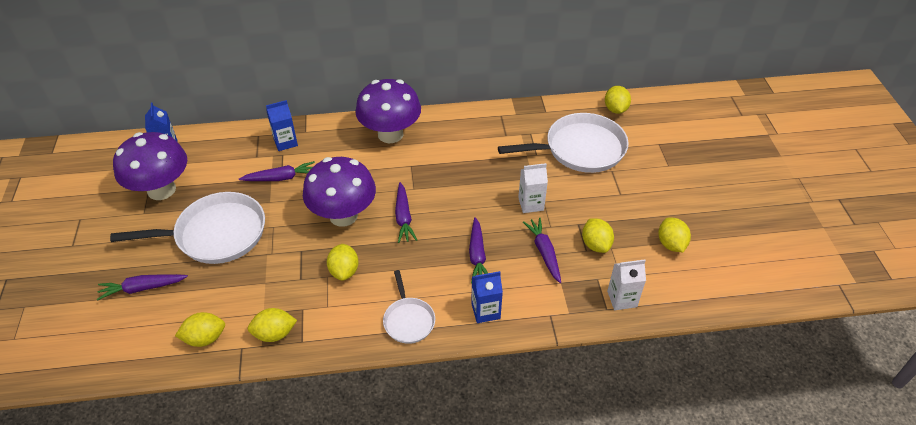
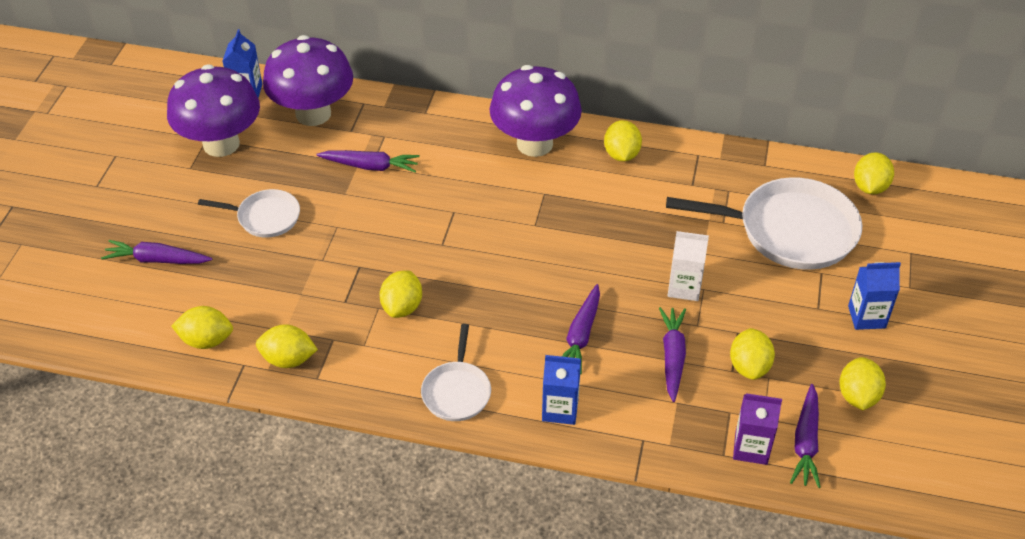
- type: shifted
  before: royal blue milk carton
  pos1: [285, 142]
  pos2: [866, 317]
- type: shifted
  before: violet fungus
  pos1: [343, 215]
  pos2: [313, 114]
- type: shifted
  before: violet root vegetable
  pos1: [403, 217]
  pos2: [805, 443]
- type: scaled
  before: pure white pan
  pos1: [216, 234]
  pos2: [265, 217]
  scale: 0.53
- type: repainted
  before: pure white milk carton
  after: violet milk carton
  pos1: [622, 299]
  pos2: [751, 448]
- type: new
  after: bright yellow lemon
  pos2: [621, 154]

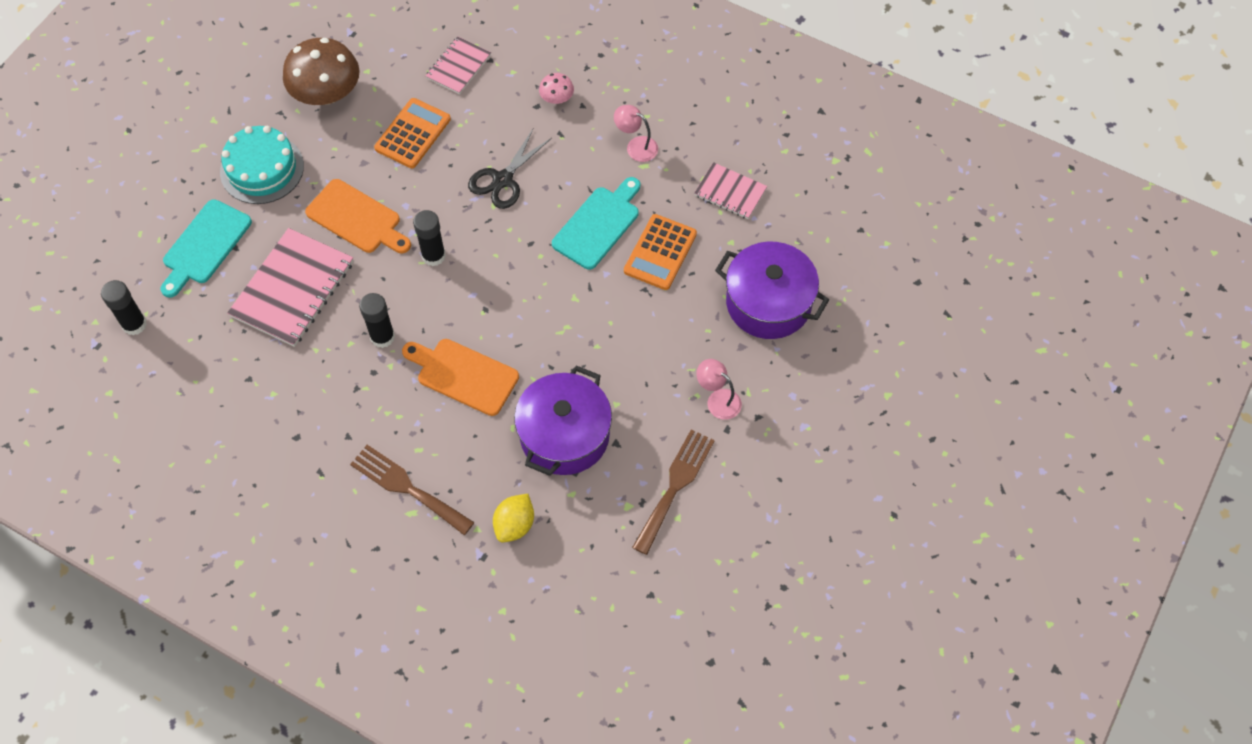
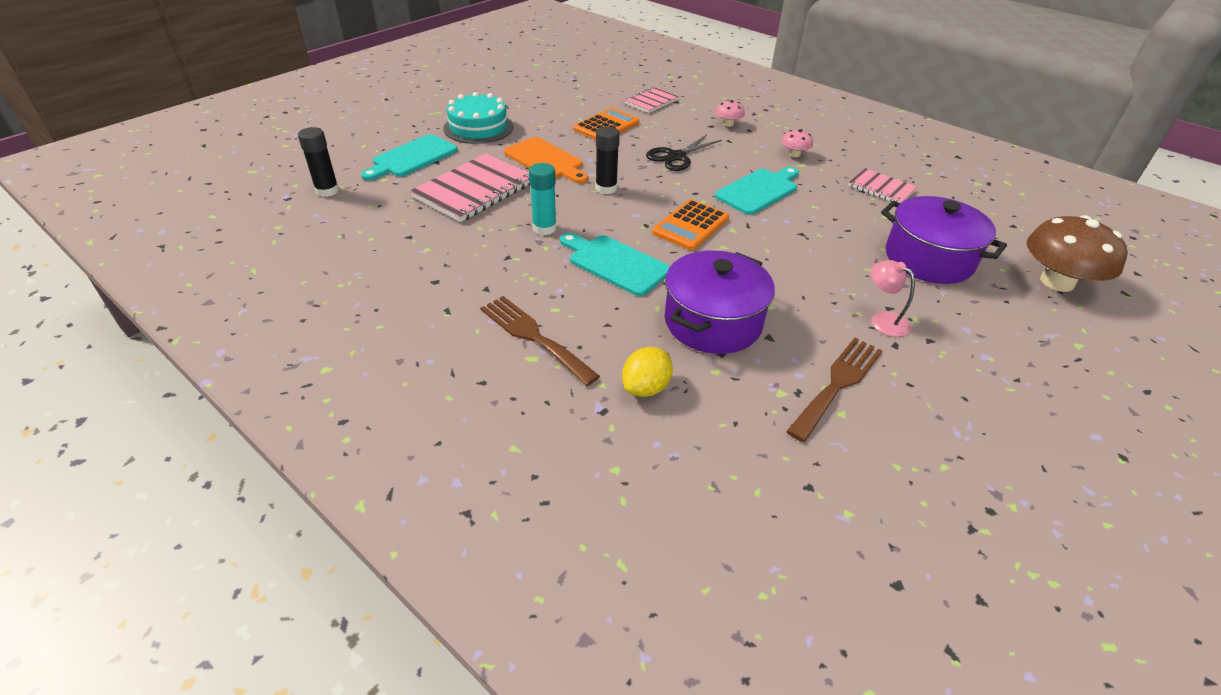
- type: shifted
  before: dark brown fungus
  pos1: [326, 93]
  pos2: [1057, 282]
- type: swapped
  before: rosy desk lamp
  after: rosy fungus
  pos1: [636, 146]
  pos2: [794, 154]
- type: shifted
  before: bright orange pocket calculator
  pos1: [660, 252]
  pos2: [690, 226]
- type: repainted
  before: black glue stick
  after: turquoise glue stick
  pos1: [382, 337]
  pos2: [544, 228]
- type: repainted
  before: bright orange bread board
  after: turquoise bread board
  pos1: [463, 375]
  pos2: [615, 263]

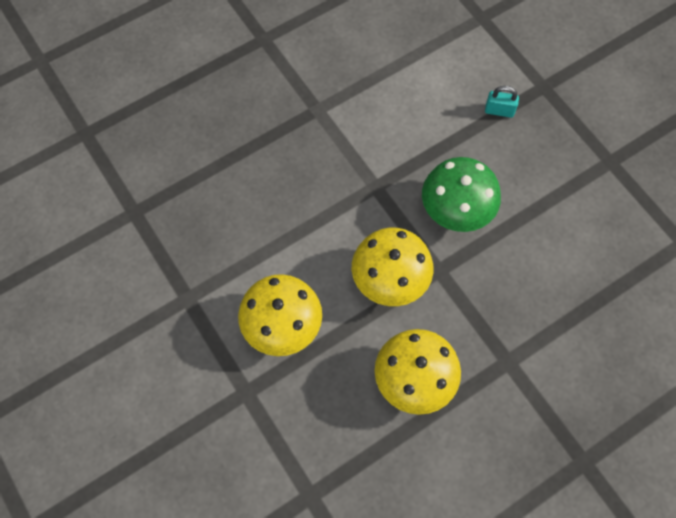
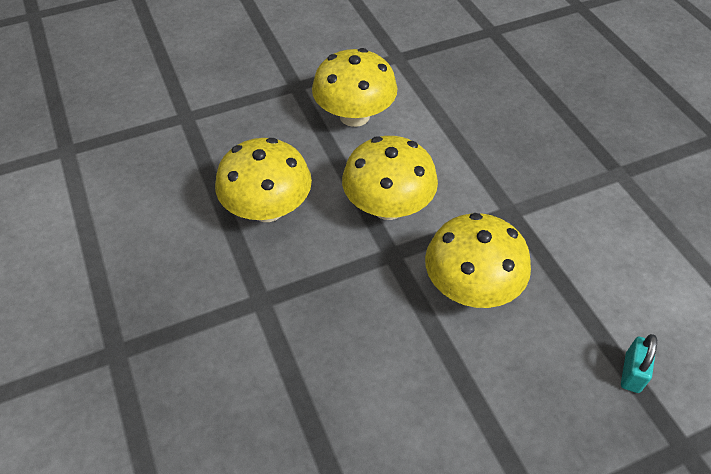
- type: repainted
  before: emerald fungus
  after: bright yellow fungus
  pos1: [456, 210]
  pos2: [471, 287]

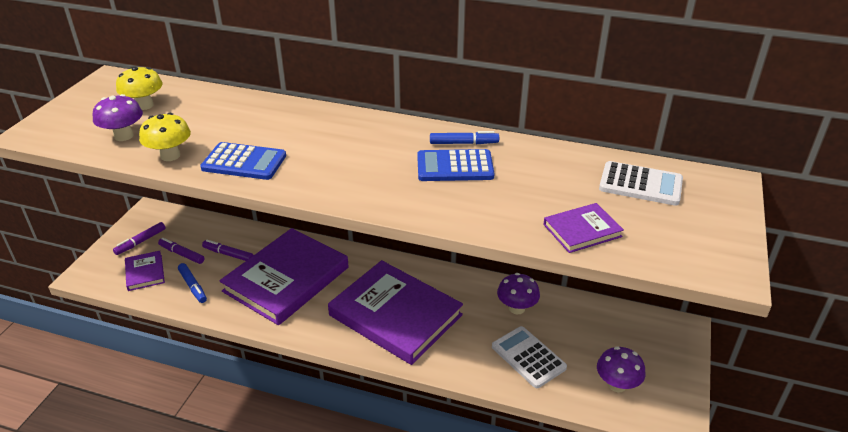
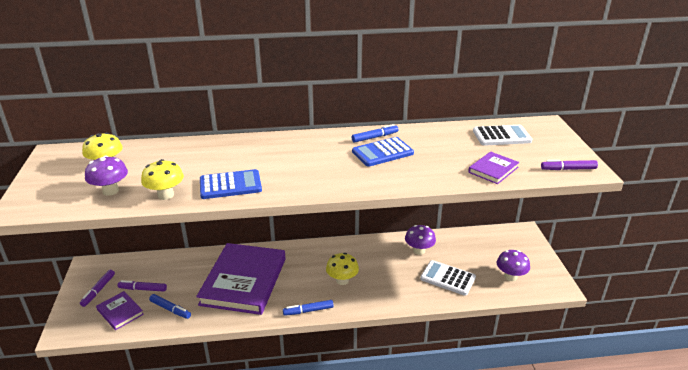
- type: shifted
  before: violet marker
  pos1: [228, 254]
  pos2: [568, 169]
- type: swapped
  before: violet book
  after: bright yellow fungus
  pos1: [395, 315]
  pos2: [342, 280]
- type: new
  after: royal blue marker
  pos2: [308, 311]

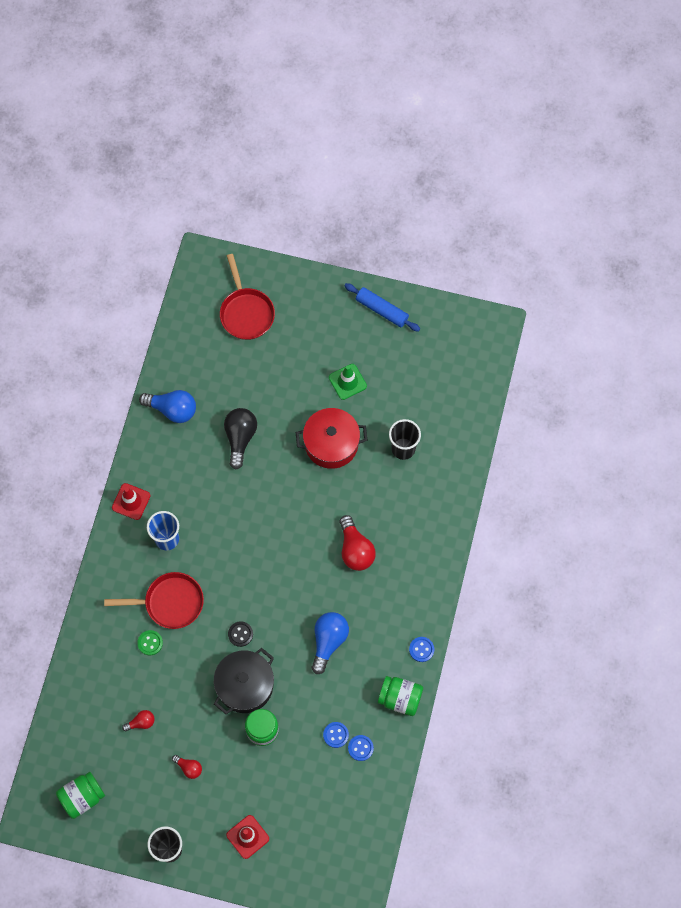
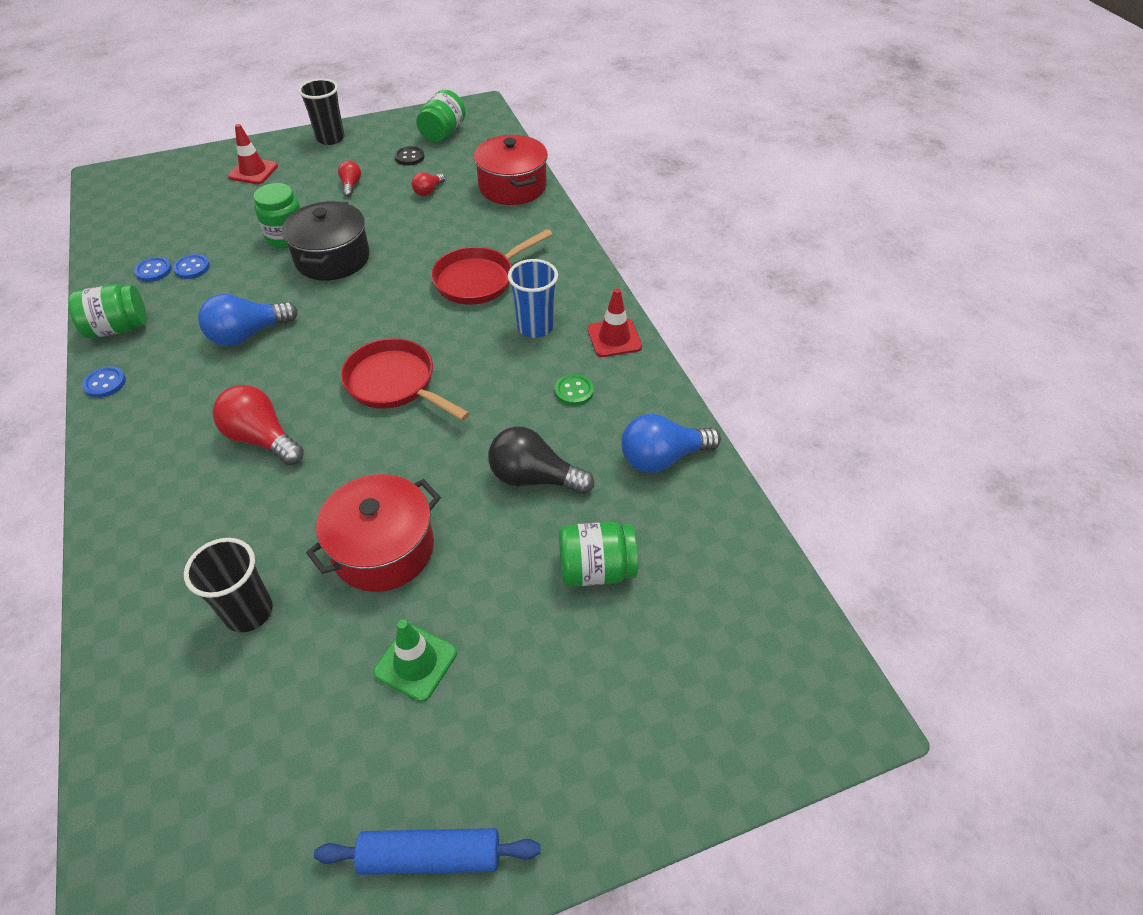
- type: shifted
  before: crimson pan
  pos1: [246, 313]
  pos2: [395, 383]
- type: rotated
  before: black lightbulb
  pos1: [240, 438]
  pos2: [534, 478]
  turn: 135
- type: rotated
  before: royal blue lightbulb
  pos1: [328, 641]
  pos2: [248, 334]
  turn: 75
- type: shifted
  before: black shirt button
  pos1: [240, 634]
  pos2: [409, 157]
- type: shifted
  before: emerald shirt button
  pos1: [150, 643]
  pos2: [574, 391]
- type: rotated
  before: crimson lightbulb
  pos1: [189, 768]
  pos2: [351, 185]
  turn: 90
- type: new
  after: crimson pot
  pos2: [512, 187]
- type: new
  after: emerald jam jar
  pos2: [596, 569]

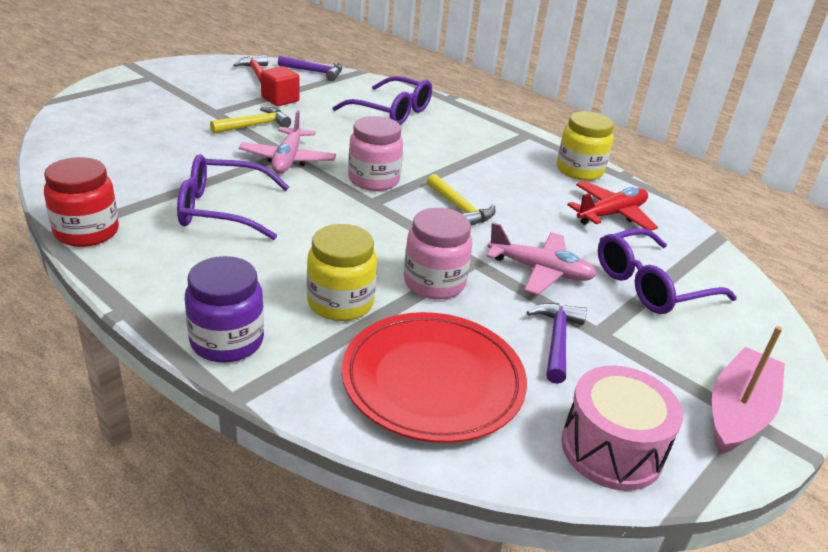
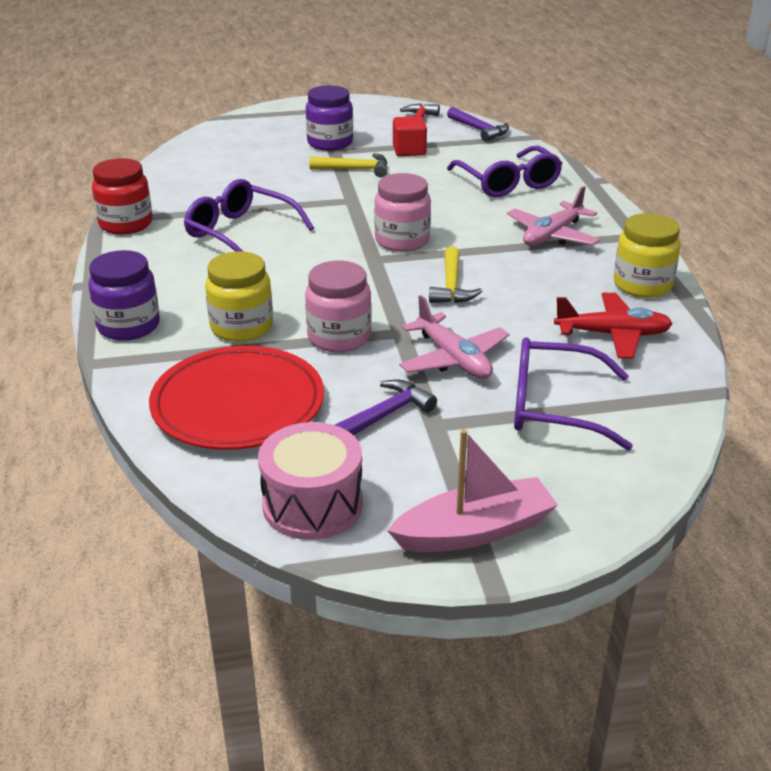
- type: shifted
  before: rosy toy plane
  pos1: [288, 159]
  pos2: [552, 235]
- type: new
  after: violet jam jar
  pos2: [330, 143]

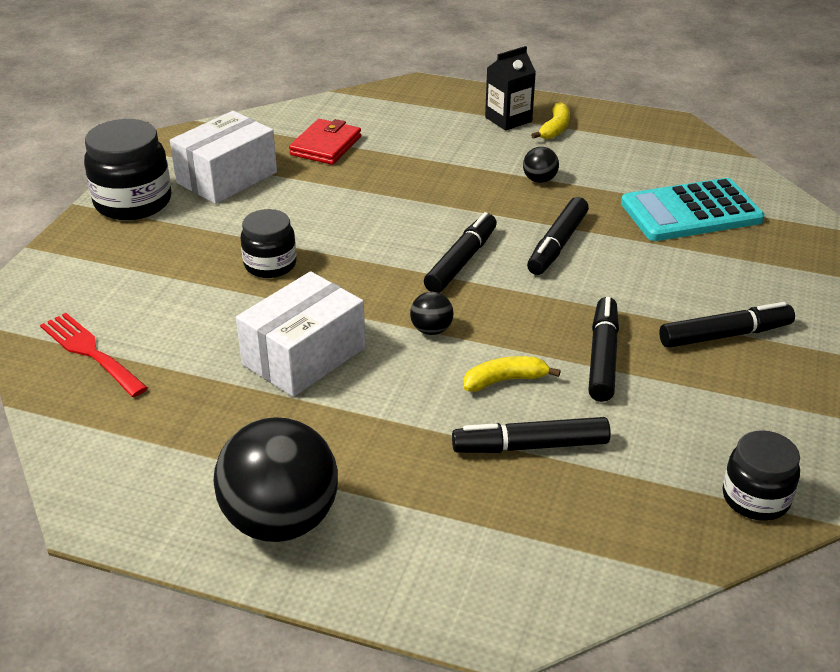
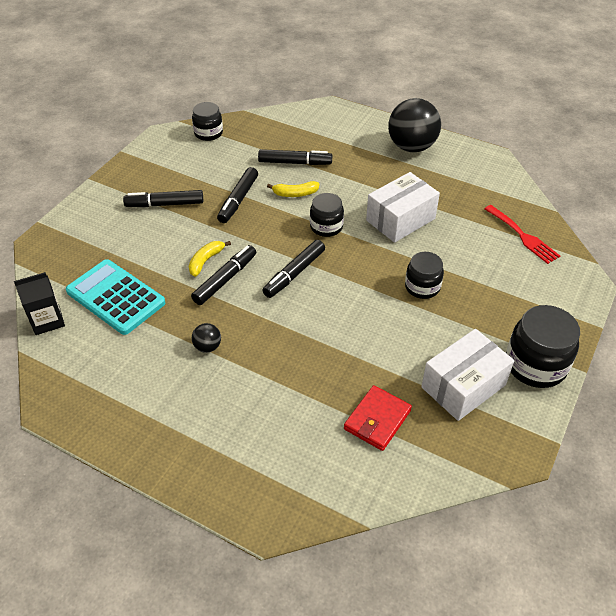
- type: shifted
  before: black milk carton
  pos1: [508, 119]
  pos2: [47, 320]
- type: shifted
  before: bright yellow banana
  pos1: [555, 129]
  pos2: [206, 261]
- type: rotated
  before: turquoise pocket calculator
  pos1: [691, 212]
  pos2: [116, 297]
  turn: -135
- type: swapped
  before: black sphere
  after: black jam jar
  pos1: [431, 330]
  pos2: [326, 227]

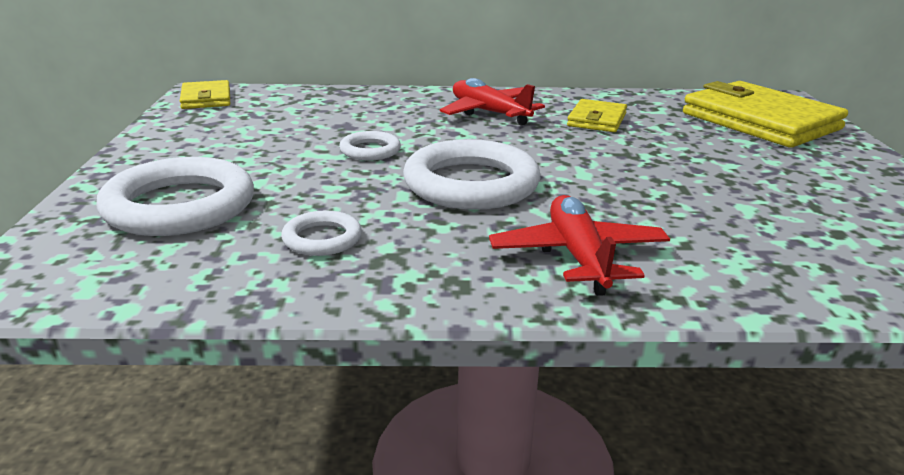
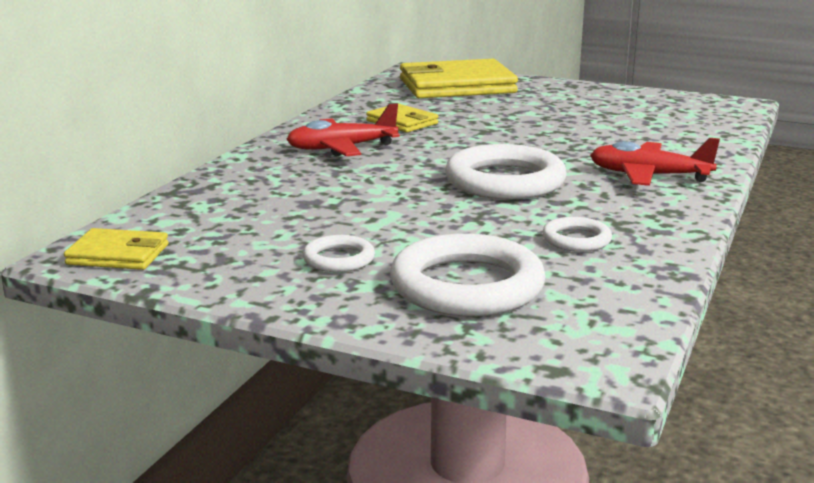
- type: shifted
  before: pure white ring
  pos1: [370, 150]
  pos2: [338, 259]

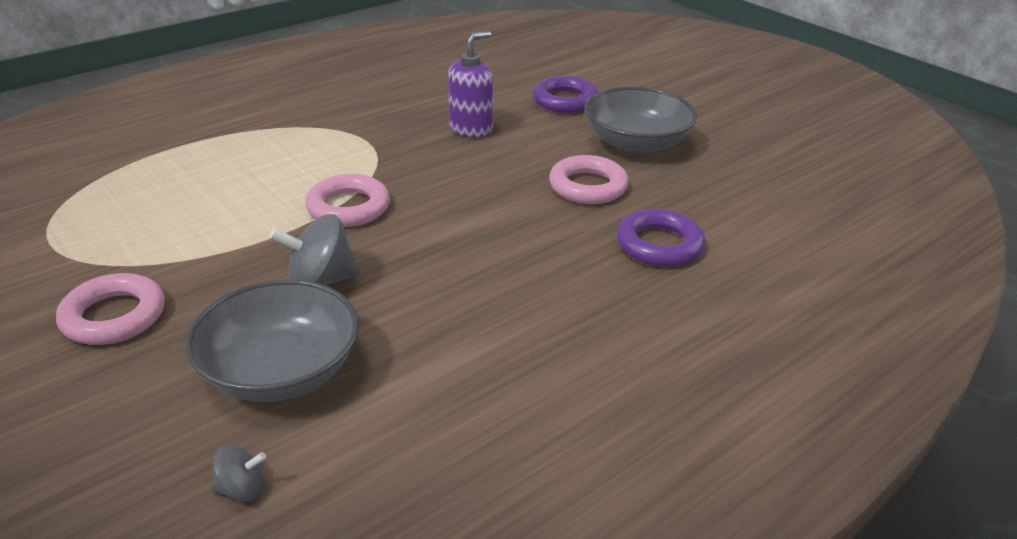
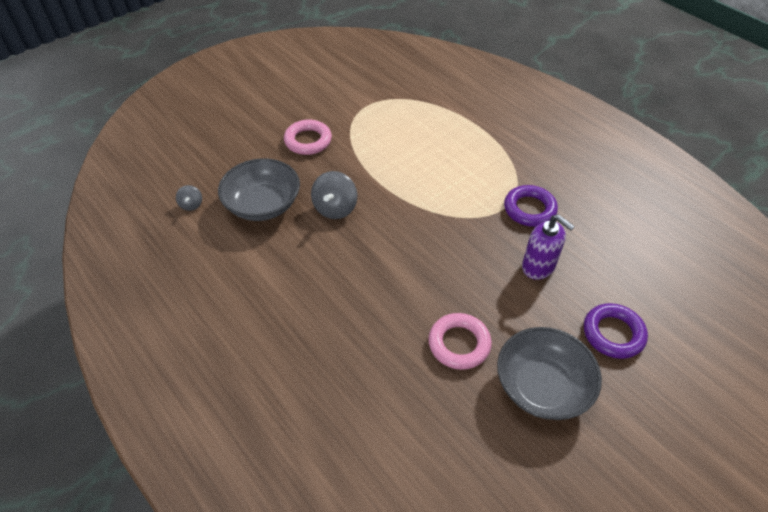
- type: gone
  before: rosy ring
  pos1: [348, 207]
- type: shifted
  before: violet ring
  pos1: [659, 245]
  pos2: [529, 209]
- type: rotated
  before: grey spinning top
  pos1: [321, 281]
  pos2: [335, 208]
  turn: -150

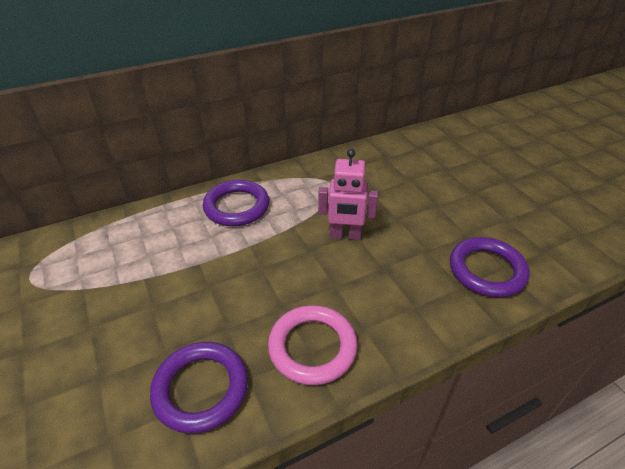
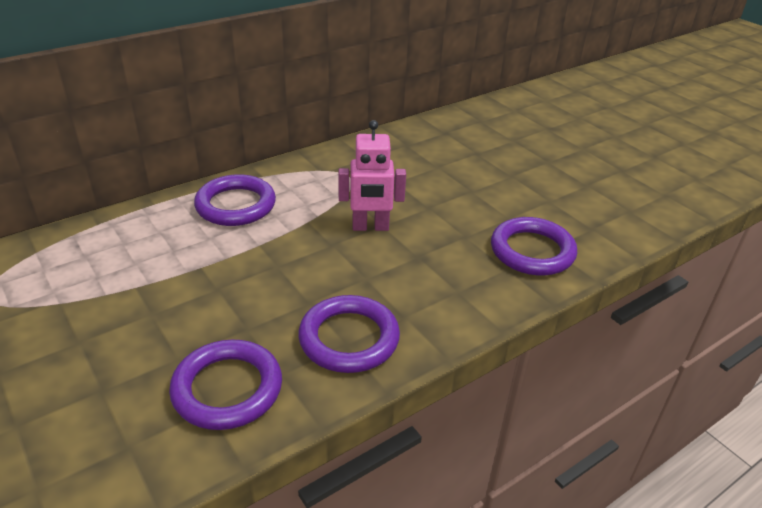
- type: repainted
  before: rosy ring
  after: violet ring
  pos1: [312, 347]
  pos2: [349, 338]

